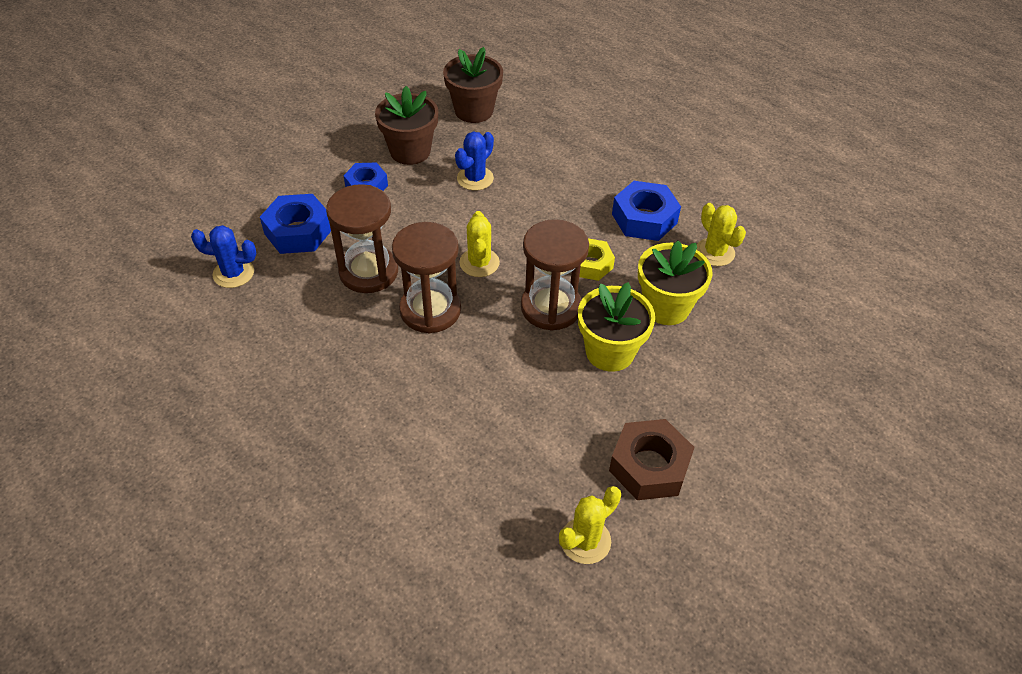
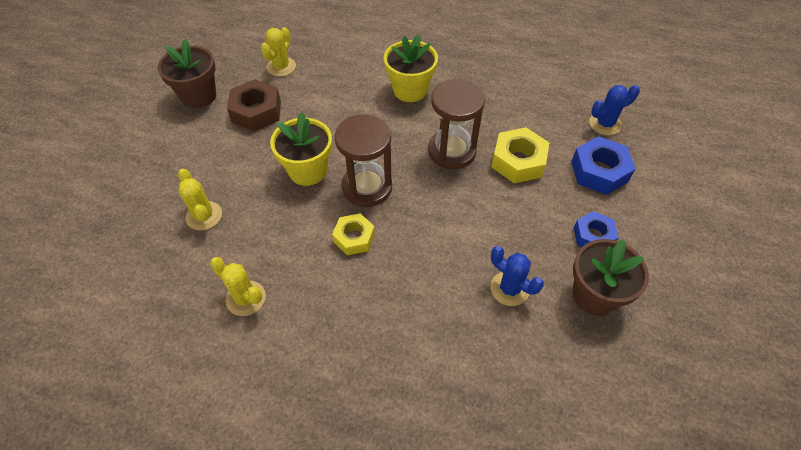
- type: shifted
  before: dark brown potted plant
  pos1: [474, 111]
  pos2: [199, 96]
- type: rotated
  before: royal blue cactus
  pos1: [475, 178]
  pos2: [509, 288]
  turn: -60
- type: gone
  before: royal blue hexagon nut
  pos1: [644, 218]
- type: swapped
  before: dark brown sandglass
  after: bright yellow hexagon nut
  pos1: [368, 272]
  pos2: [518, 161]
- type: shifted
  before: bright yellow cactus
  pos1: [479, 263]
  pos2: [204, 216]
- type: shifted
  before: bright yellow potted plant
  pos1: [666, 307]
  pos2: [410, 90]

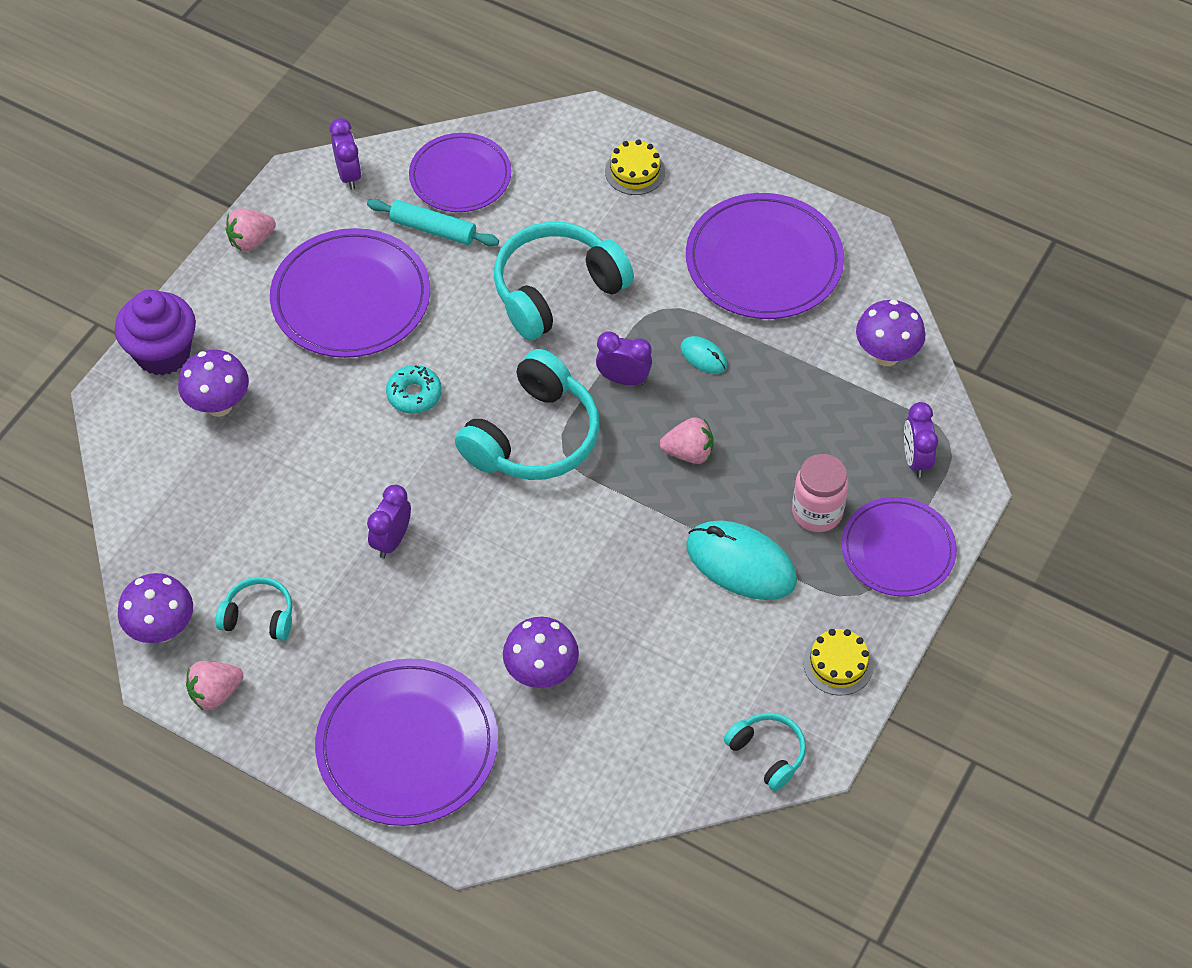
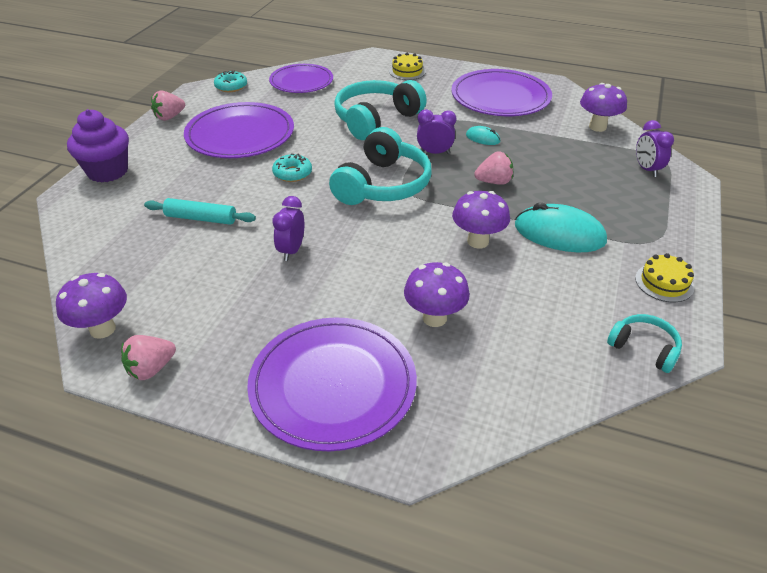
- type: swapped
  before: violet alarm clock
  after: turquoise glazed donut
  pos1: [349, 175]
  pos2: [231, 86]
- type: shifted
  before: turquoise pastry roller
  pos1: [433, 229]
  pos2: [201, 218]
- type: shifted
  before: violet fungus
  pos1: [219, 405]
  pos2: [478, 241]
- type: gone
  before: rosy jam jar
  pos1: [817, 512]
- type: gone
  before: violet dinner plate
  pos1: [898, 549]
- type: gone
  before: turquoise headphones
  pos1: [259, 616]

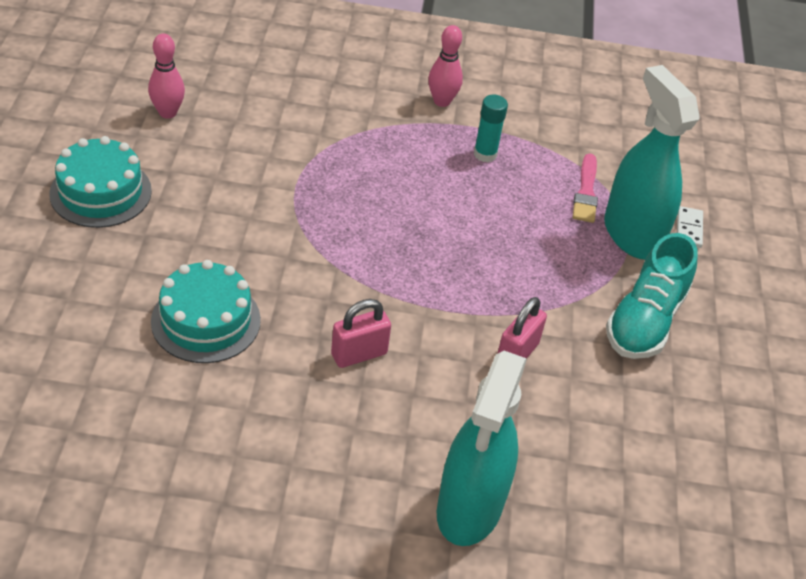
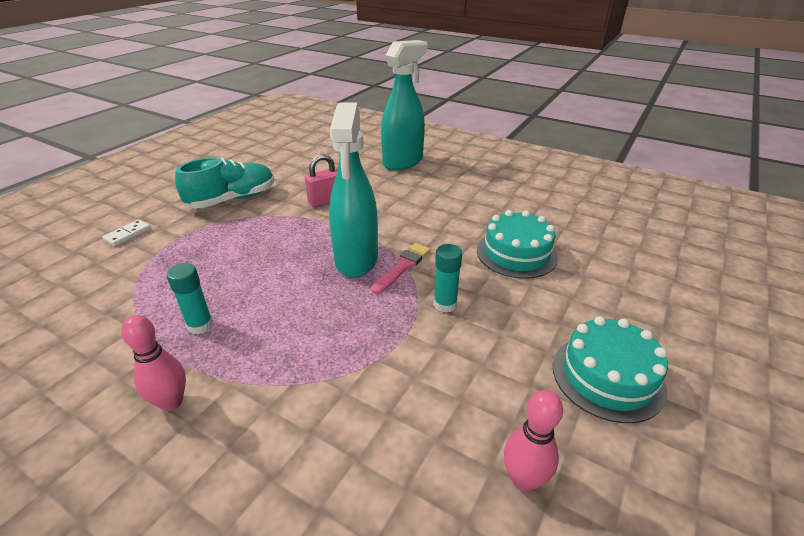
- type: shifted
  before: turquoise sprayer
  pos1: [631, 234]
  pos2: [356, 260]
- type: shifted
  before: rosy paintbrush
  pos1: [586, 192]
  pos2: [402, 267]
- type: gone
  before: rosy lock
  pos1: [359, 354]
- type: new
  after: turquoise glue stick
  pos2: [445, 304]

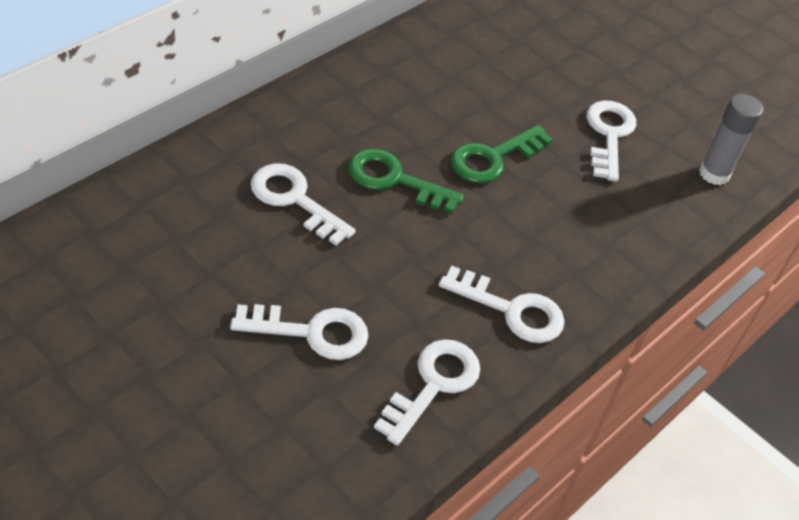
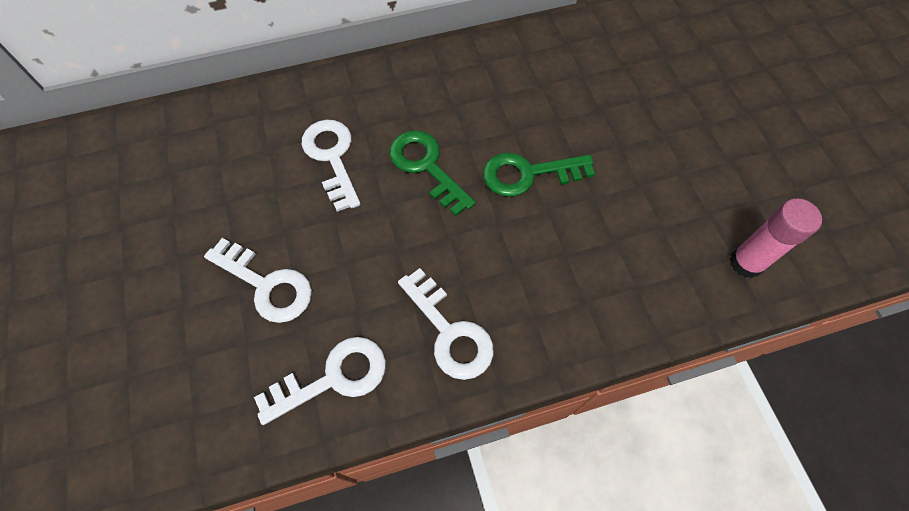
- type: repainted
  before: grey glue stick
  after: rosy glue stick
  pos1: [714, 173]
  pos2: [746, 263]
- type: gone
  before: pure white door key
  pos1: [609, 135]

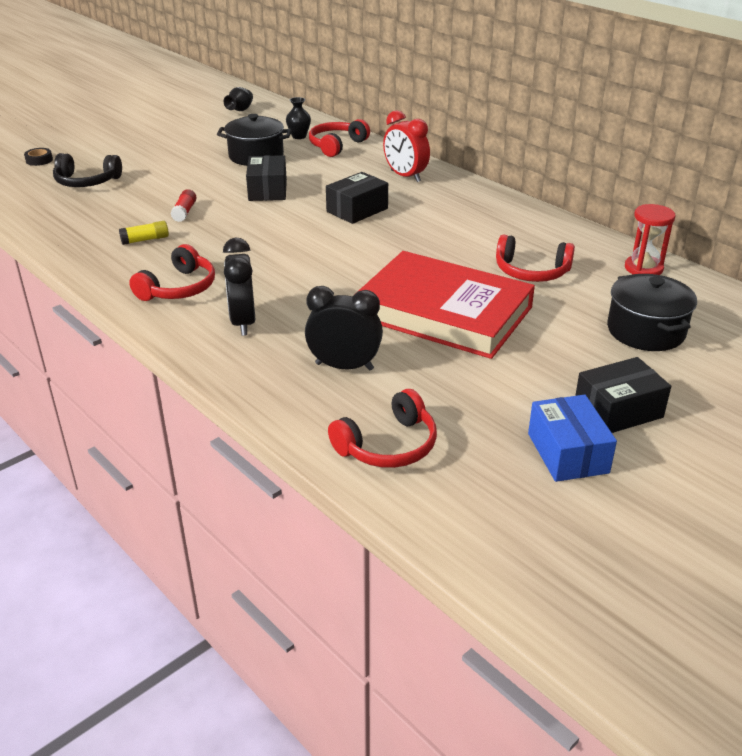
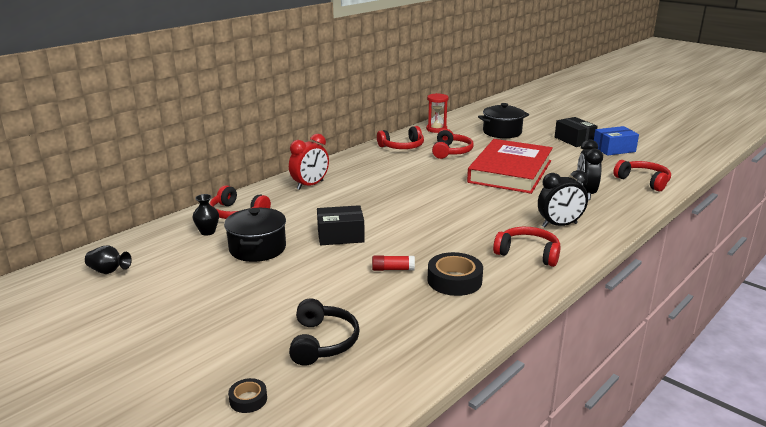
- type: gone
  before: black parcel
  pos1: [357, 210]
- type: swapped
  before: bright yellow glue stick
  after: black roll of tape
  pos1: [145, 240]
  pos2: [454, 280]
- type: new
  after: crimson headphones
  pos2: [402, 146]

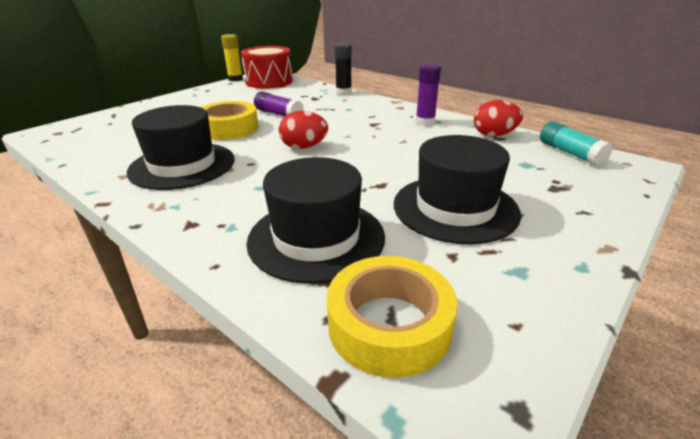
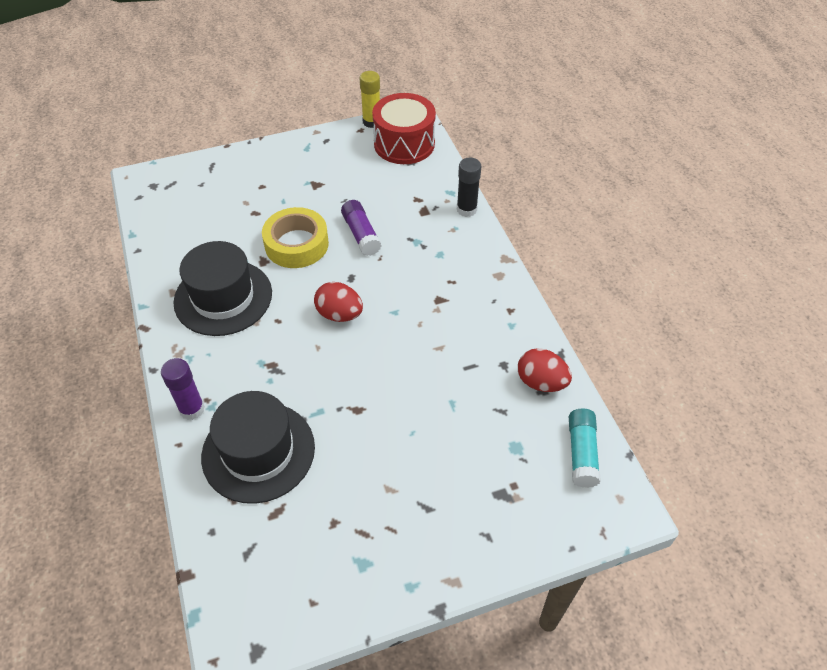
- type: shifted
  before: violet glue stick
  pos1: [425, 122]
  pos2: [192, 409]
- type: gone
  before: black top hat
  pos1: [455, 208]
- type: gone
  before: bright yellow roll of tape
  pos1: [389, 325]

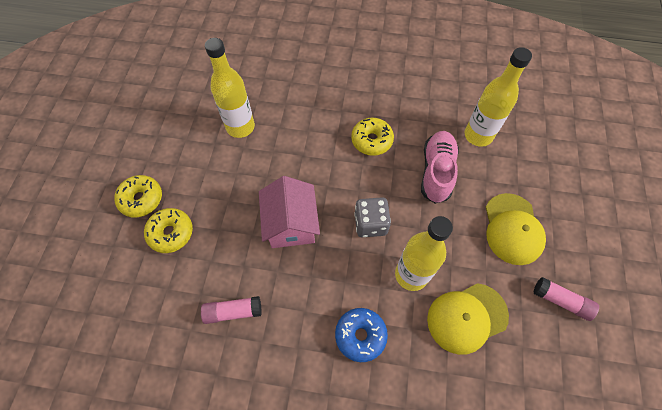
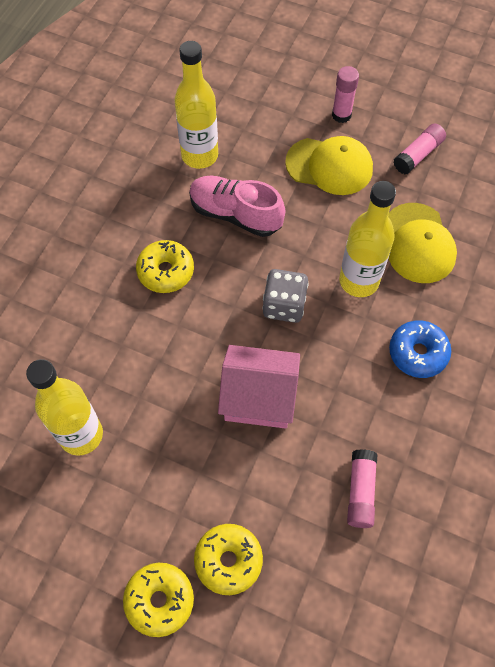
- type: new
  after: rosy glue stick
  pos2: [341, 115]

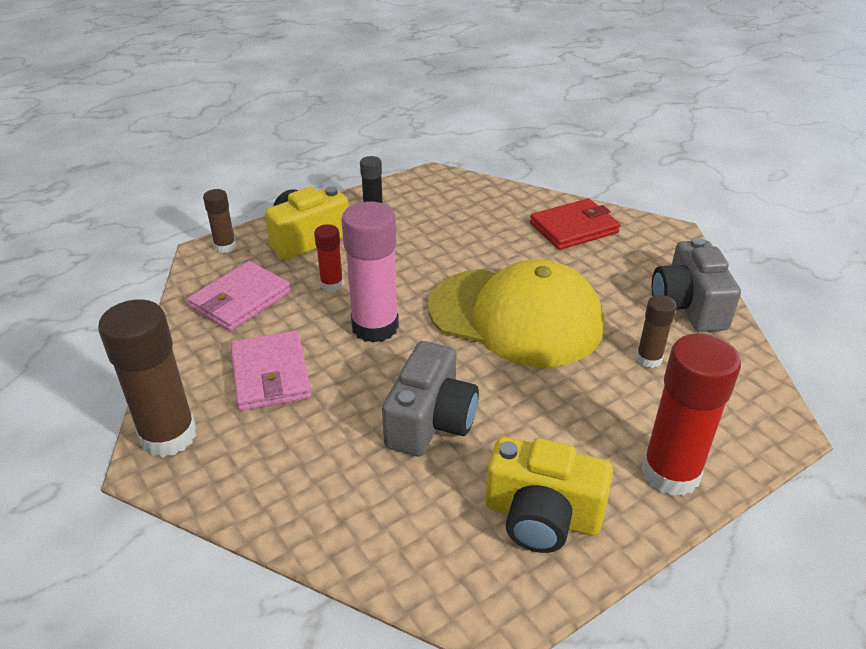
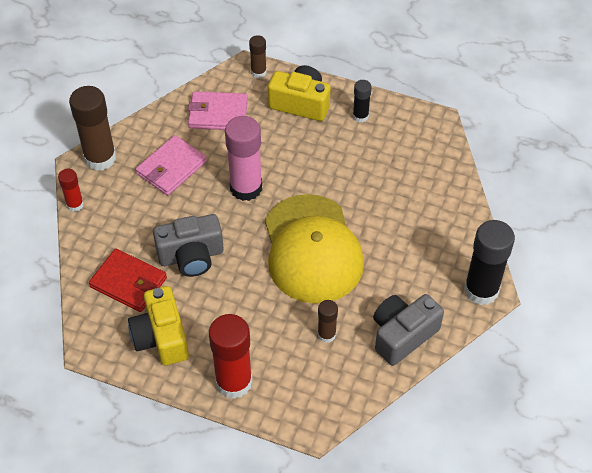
- type: shifted
  before: crimson card wallet
  pos1: [574, 228]
  pos2: [128, 282]
- type: shifted
  before: crimson glue stick
  pos1: [332, 284]
  pos2: [75, 205]
- type: new
  after: black glue stick
  pos2: [481, 290]

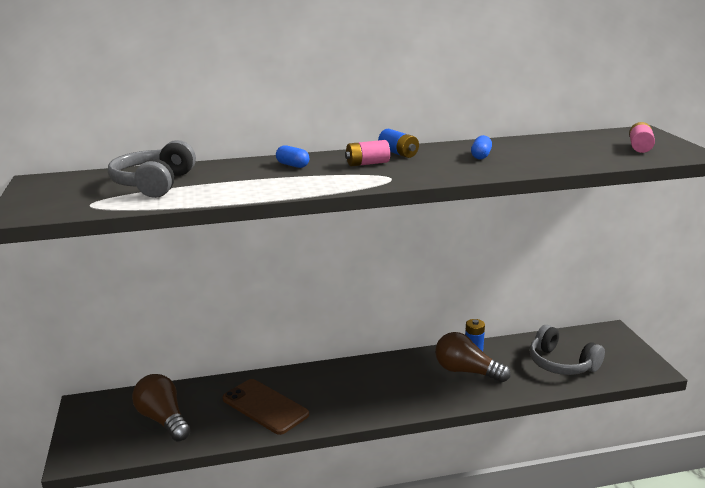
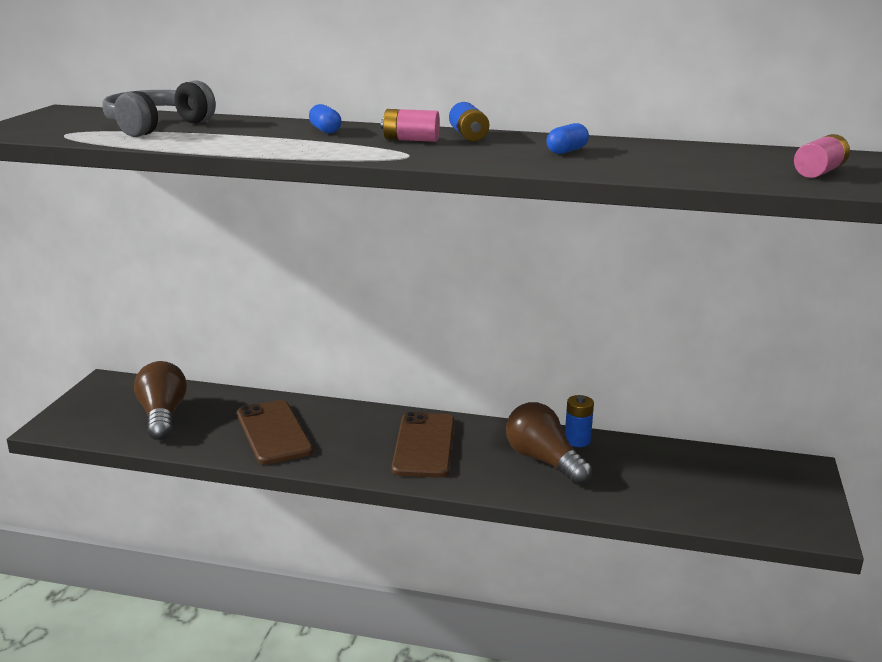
- type: gone
  before: grey headphones
  pos1: [561, 364]
- type: new
  after: dark brown smartphone
  pos2: [424, 445]

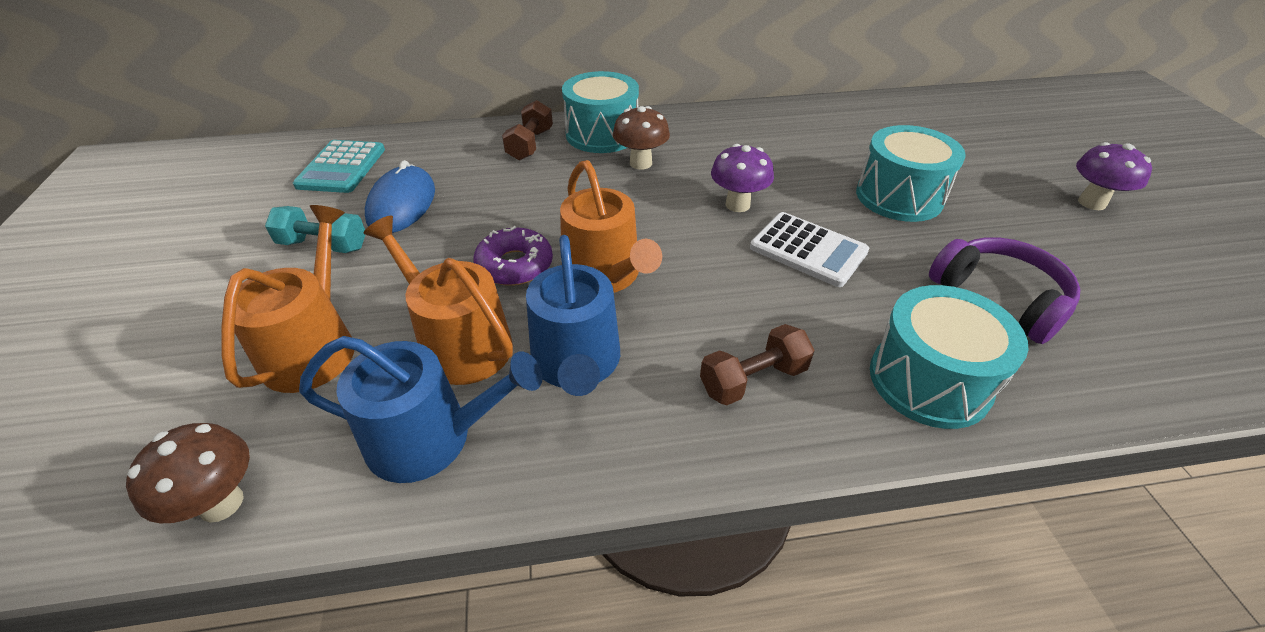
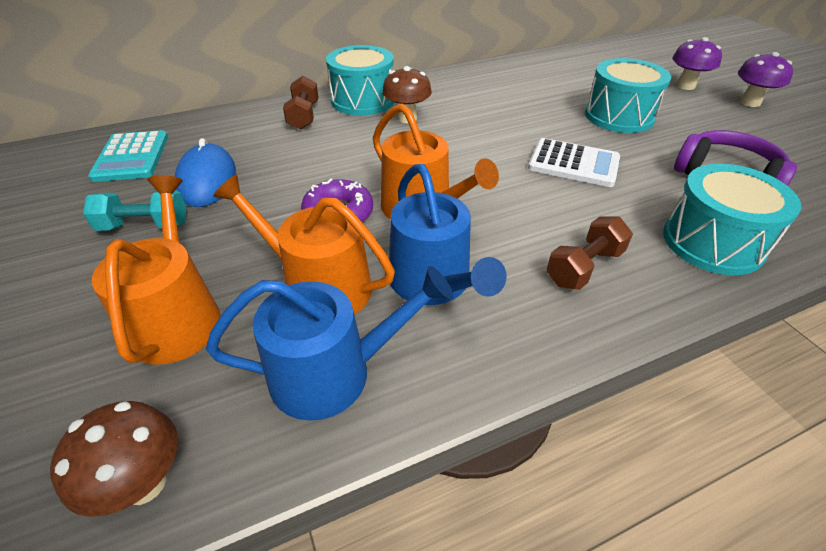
- type: shifted
  before: violet fungus
  pos1: [737, 205]
  pos2: [685, 86]

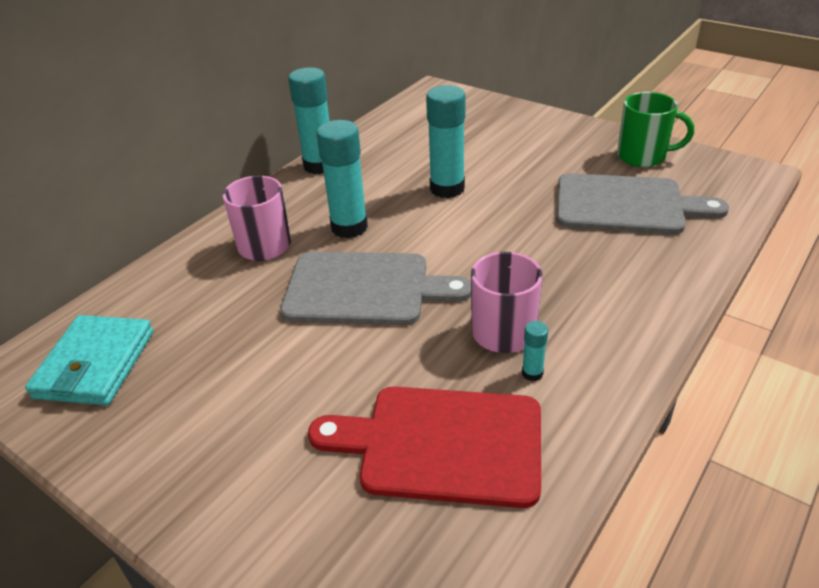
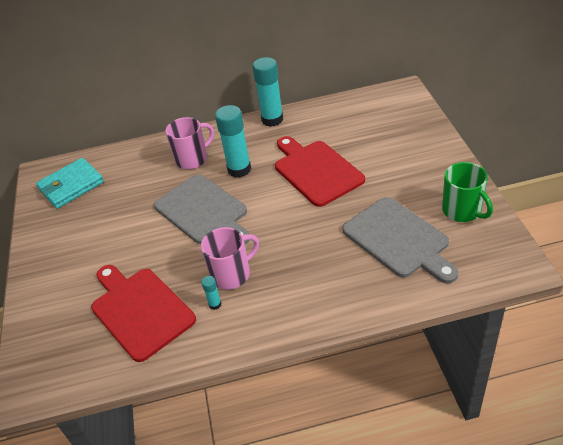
- type: swapped
  before: turquoise glue stick
  after: crimson bread board
  pos1: [447, 188]
  pos2: [316, 171]

